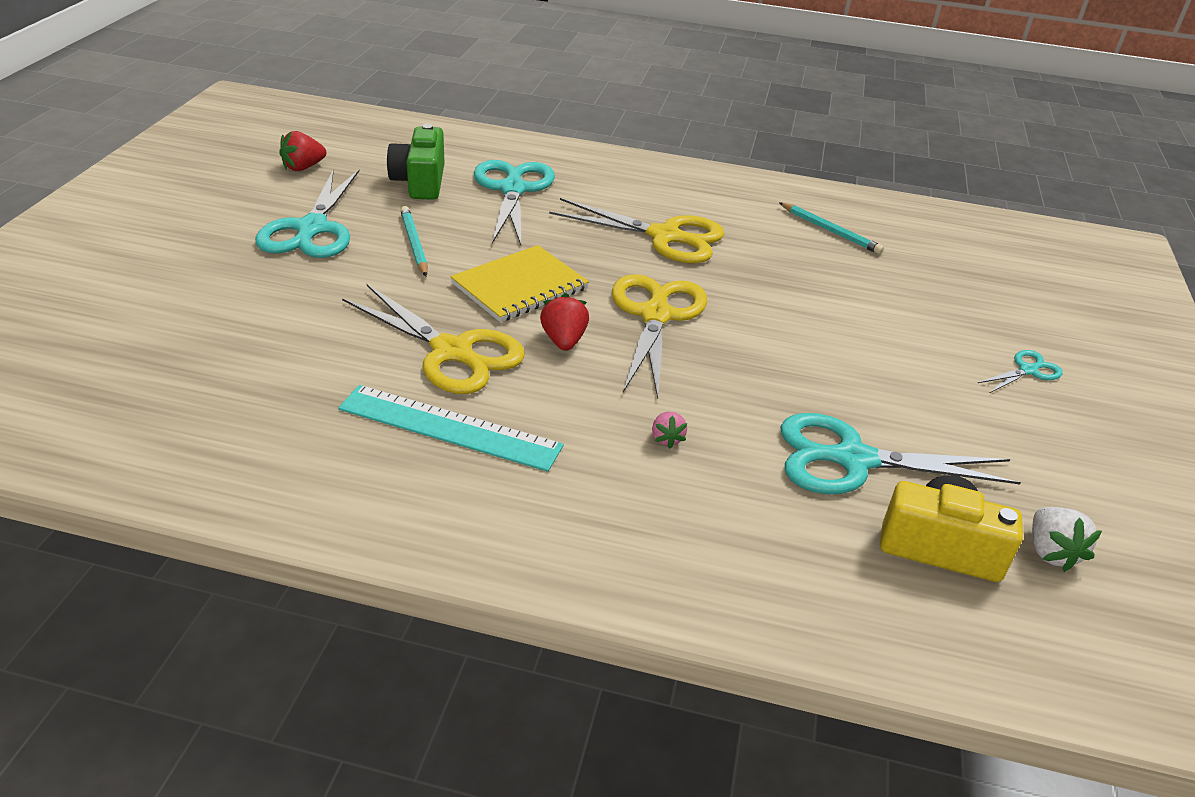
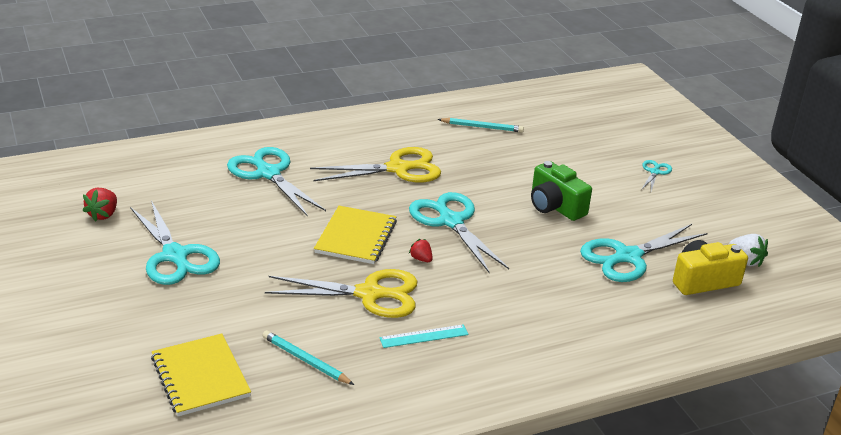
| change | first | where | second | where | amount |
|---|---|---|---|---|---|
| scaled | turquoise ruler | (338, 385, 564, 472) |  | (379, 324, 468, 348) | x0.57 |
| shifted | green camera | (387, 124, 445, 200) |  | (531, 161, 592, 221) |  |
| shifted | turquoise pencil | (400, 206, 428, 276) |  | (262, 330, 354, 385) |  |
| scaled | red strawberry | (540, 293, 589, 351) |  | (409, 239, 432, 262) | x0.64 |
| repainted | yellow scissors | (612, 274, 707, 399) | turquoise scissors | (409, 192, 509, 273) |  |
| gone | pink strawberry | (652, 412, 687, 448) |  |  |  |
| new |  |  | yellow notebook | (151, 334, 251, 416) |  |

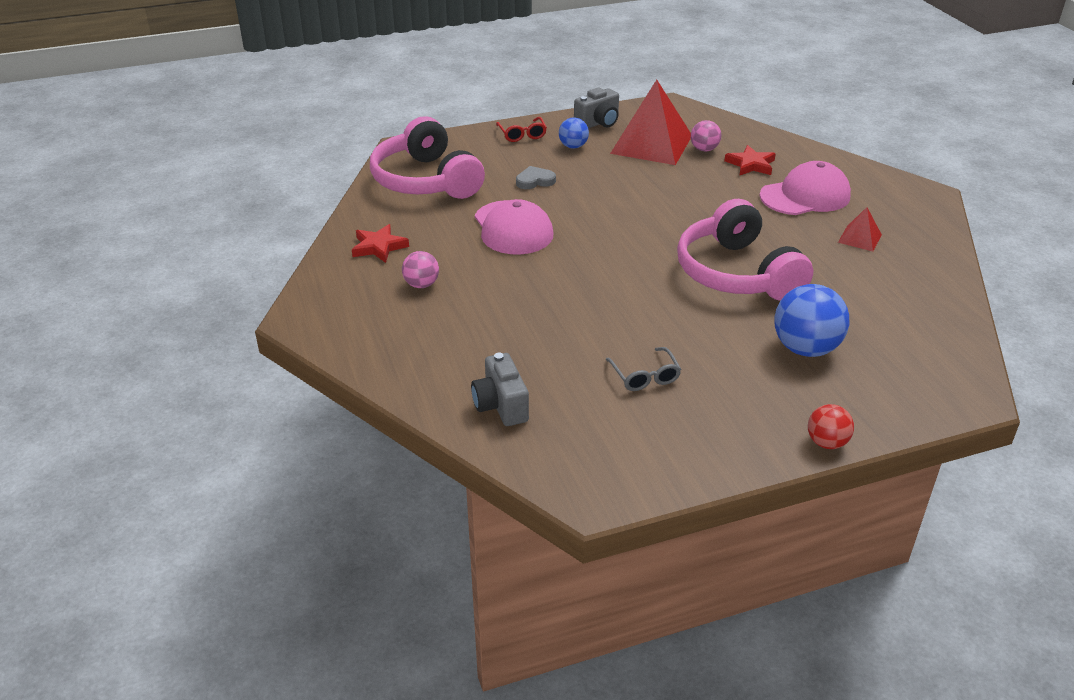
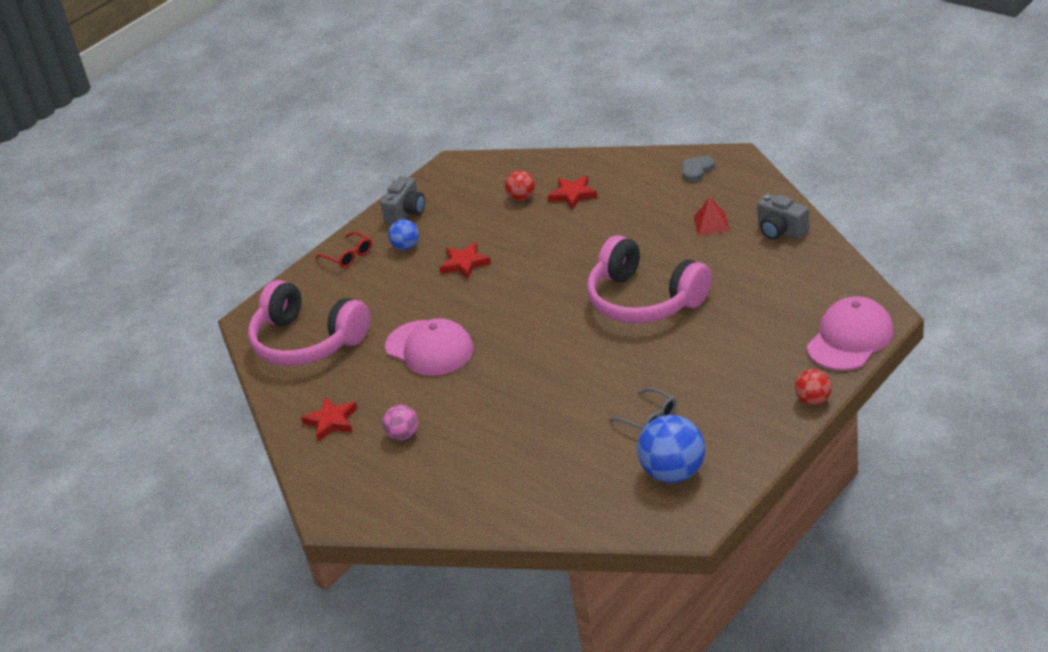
| change | first | where | second | where | amount |
|---|---|---|---|---|---|
| shifted | grey camera | (471, 353, 529, 426) |  | (757, 194, 809, 239) |  |
| shifted | grey heart | (516, 166, 556, 189) |  | (682, 156, 715, 182) |  |
| gone | red pyramid | (610, 80, 691, 165) |  |  |  |
| repainted | pink ball | (691, 120, 721, 151) | red ball | (505, 170, 535, 201) |  |
| shifted | pink cap | (760, 161, 851, 215) |  | (807, 296, 894, 371) |  |
| shifted | blue ball | (774, 284, 849, 357) |  | (637, 415, 705, 483) |  |
| new |  |  | red star | (439, 242, 491, 279) |  |

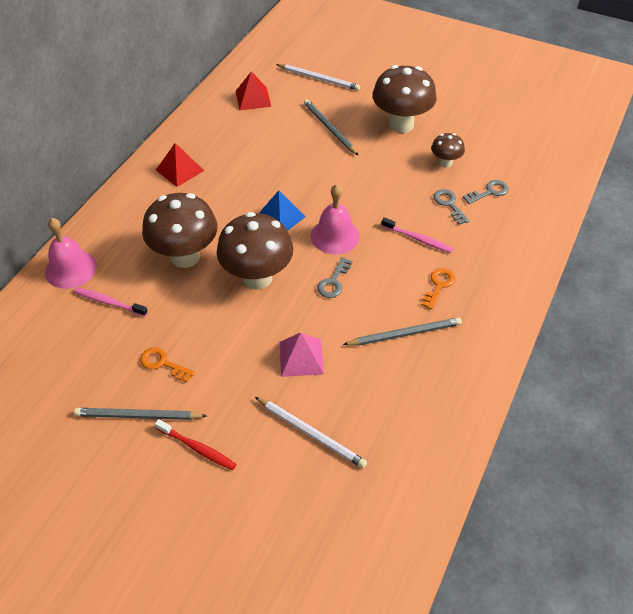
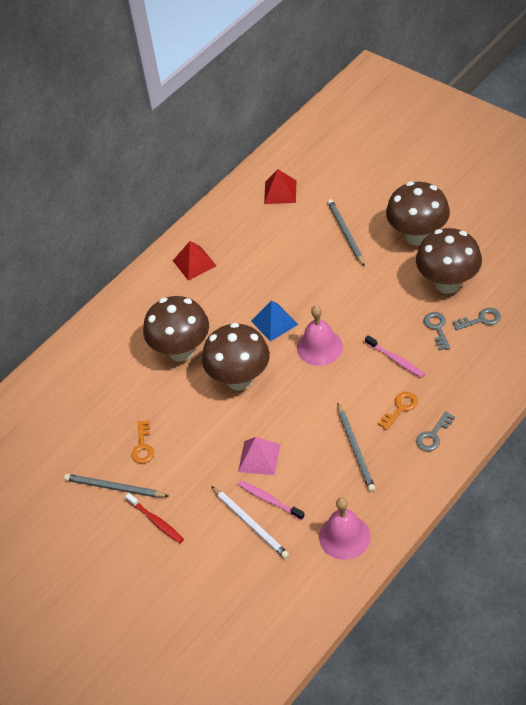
| change | first | where | second | where | amount |
|---|---|---|---|---|---|
| shifted | pink bell | (45, 218, 97, 289) |  | (319, 497, 371, 560) |  |
| shifted | pink toothbrush | (74, 287, 148, 316) |  | (238, 480, 305, 520) |  |
| rotated | orange key | (140, 347, 195, 382) |  | (131, 421, 154, 464) | 135 degrees counterclockwise |
| gone | white pencil | (276, 64, 360, 91) |  |  |  |
| shifted | grey key | (317, 257, 352, 298) |  | (416, 411, 455, 451) |  |
| rotated | grey pencil | (343, 317, 462, 345) |  | (337, 403, 375, 492) | 75 degrees clockwise |
| scaled | brown mushroom | (431, 133, 465, 168) |  | (416, 228, 482, 294) | x1.98 |

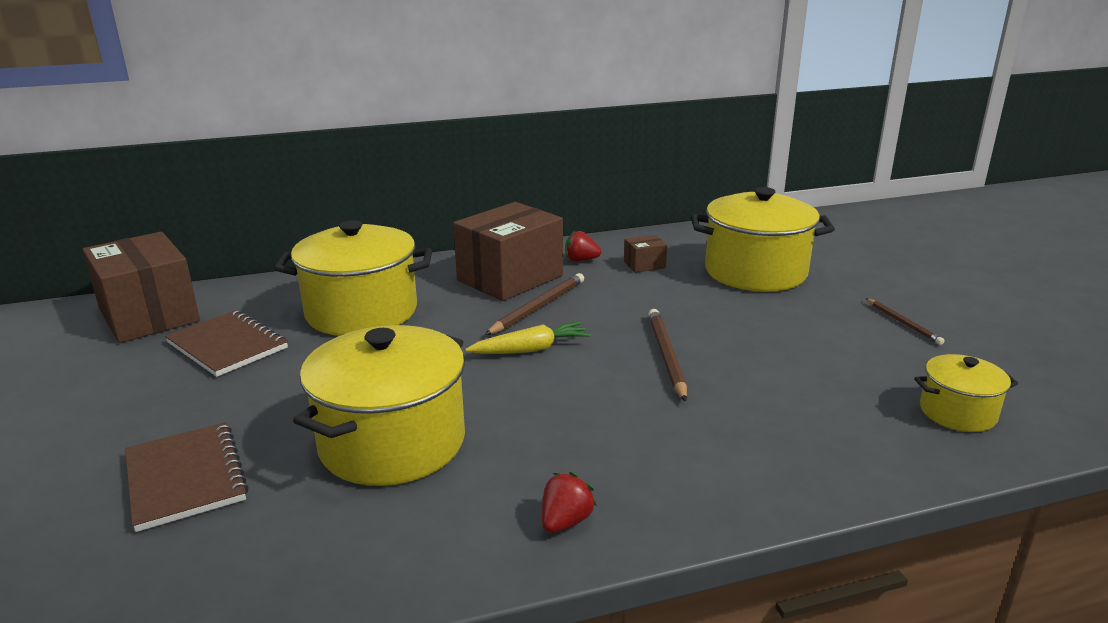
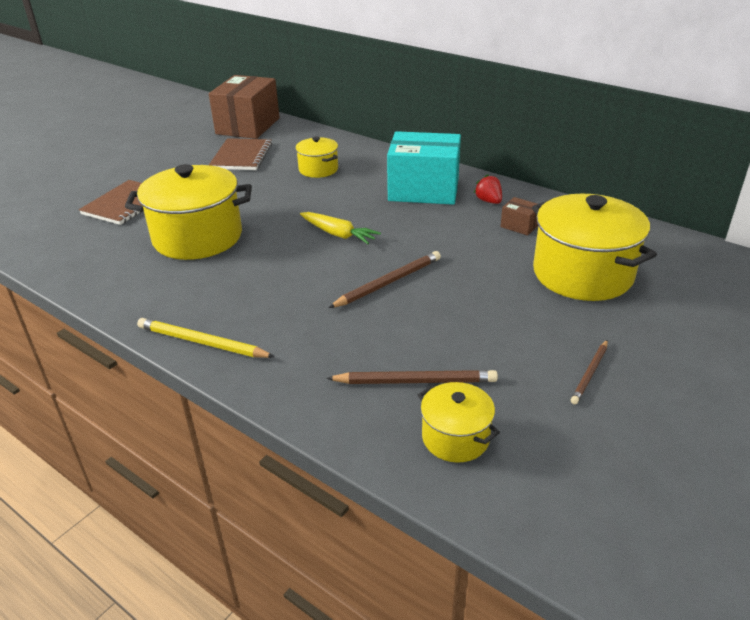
| change | first | where | second | where | amount |
|---|---|---|---|---|---|
| scaled | yellow pot | (274, 220, 432, 336) |  | (295, 136, 338, 178) | x0.52 |
| repainted | brown box | (453, 202, 563, 301) | turquoise box | (387, 131, 461, 205) |  |
| shifted | brown pencil | (485, 273, 584, 335) |  | (326, 370, 498, 384) |  |
| gone | red strawberry | (542, 472, 597, 533) |  |  |  |
| new |  |  | yellow pencil | (137, 318, 275, 358) |  |

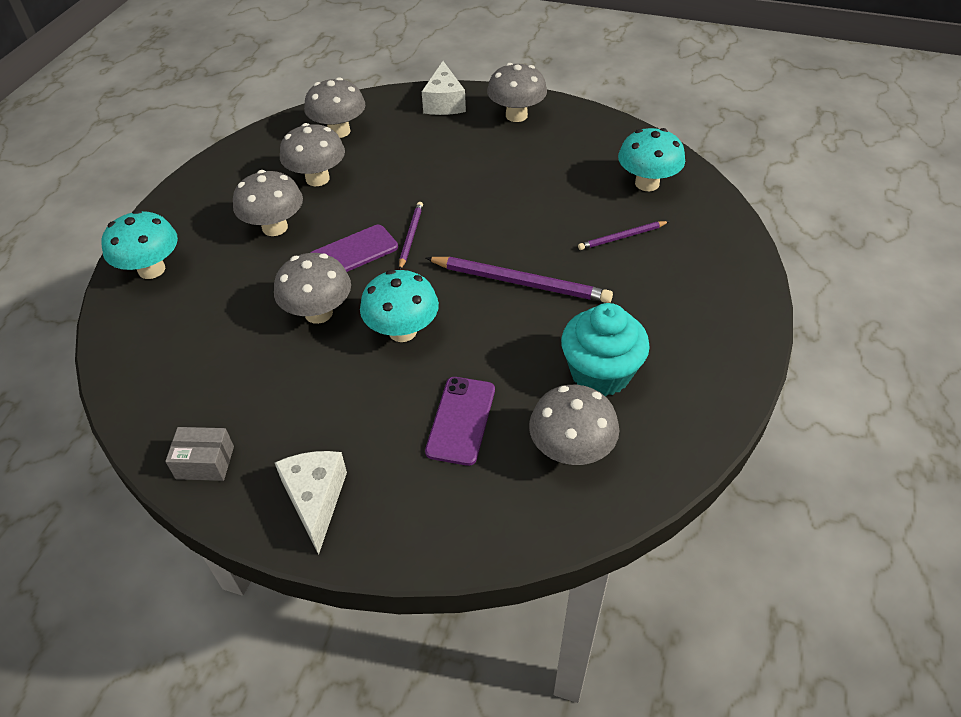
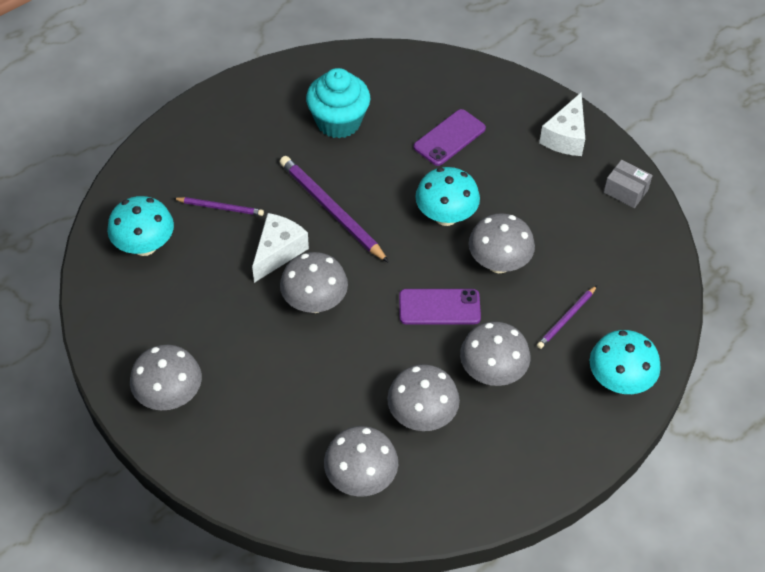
| change | first | where | second | where | amount |
|---|---|---|---|---|---|
| shifted | purple pencil | (399, 202, 423, 270) |  | (537, 285, 597, 349) |  |
| shifted | white cheese | (422, 61, 466, 115) |  | (252, 213, 309, 283) |  |
| shifted | grey mushroom | (529, 385, 619, 465) |  | (280, 252, 348, 313) |  |

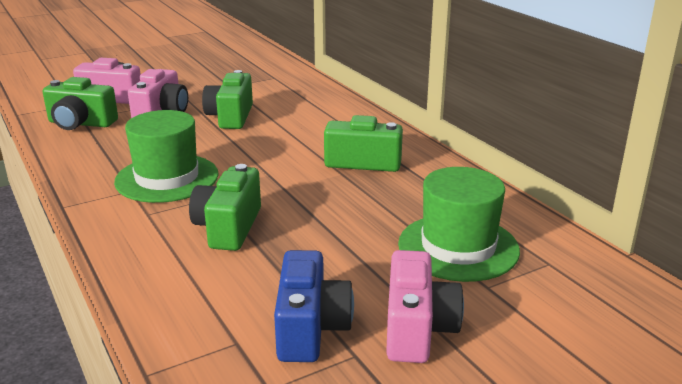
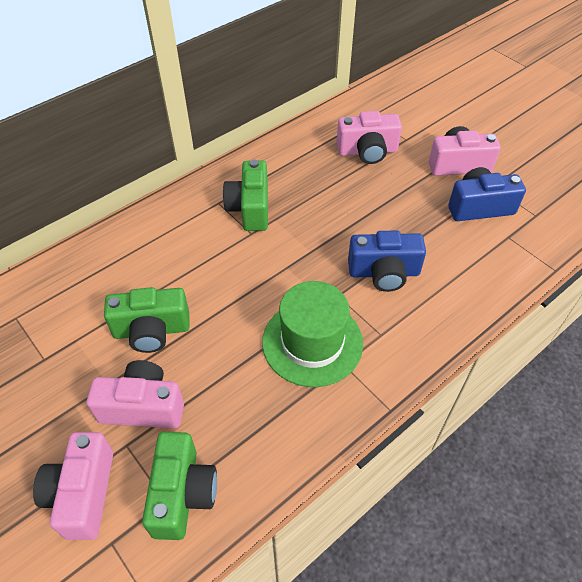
| change | first | where | second | where | amount |
|---|---|---|---|---|---|
| repainted | green camera | (189, 164, 261, 251) | blue camera | (348, 231, 426, 292) |  |
| swapped | green hat | (398, 167, 520, 282) | pink camera | (336, 111, 402, 164) |  |

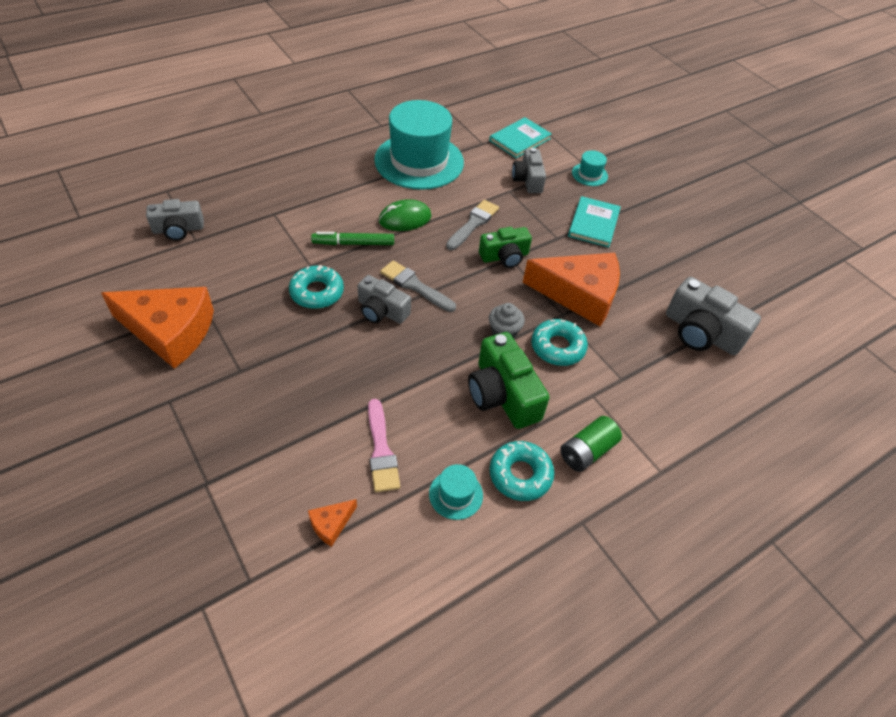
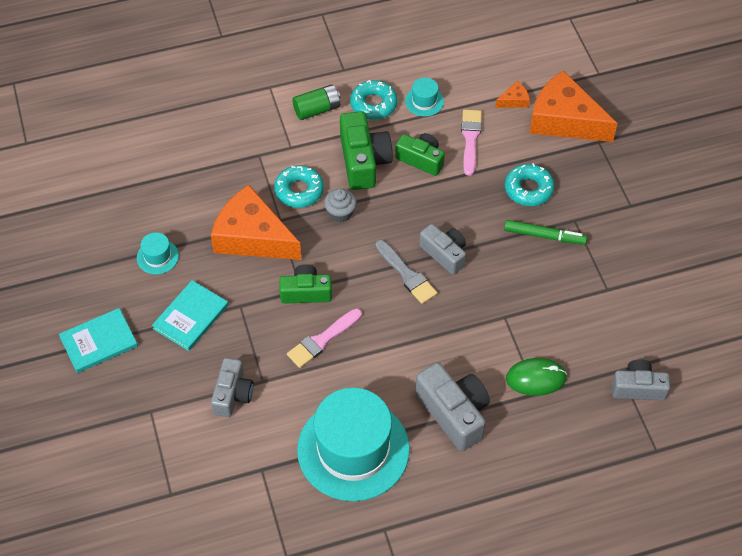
| change | first | where | second | where | amount |
|---|---|---|---|---|---|
| shifted | orange cheese | (101, 287, 214, 369) |  | (530, 71, 618, 142) |  |
| shifted | turquoise donut | (289, 265, 344, 309) |  | (505, 163, 555, 206) |  |
| shifted | green marker | (311, 232, 394, 245) |  | (504, 220, 587, 245) |  |
| shifted | green mouse | (378, 199, 431, 231) |  | (506, 358, 567, 396) |  |
| repainted | grey brush | (446, 200, 499, 250) | pink brush | (287, 308, 362, 368) |  |
| shifted | turquoise book | (489, 117, 552, 158) |  | (59, 308, 138, 373) |  |
| shifted | turquoise hat | (572, 150, 608, 186) |  | (137, 232, 179, 274) |  |
| shifted | grey camera | (666, 277, 761, 355) |  | (415, 362, 490, 451) |  |
| new |  |  | green camera | (395, 133, 445, 176) |  |

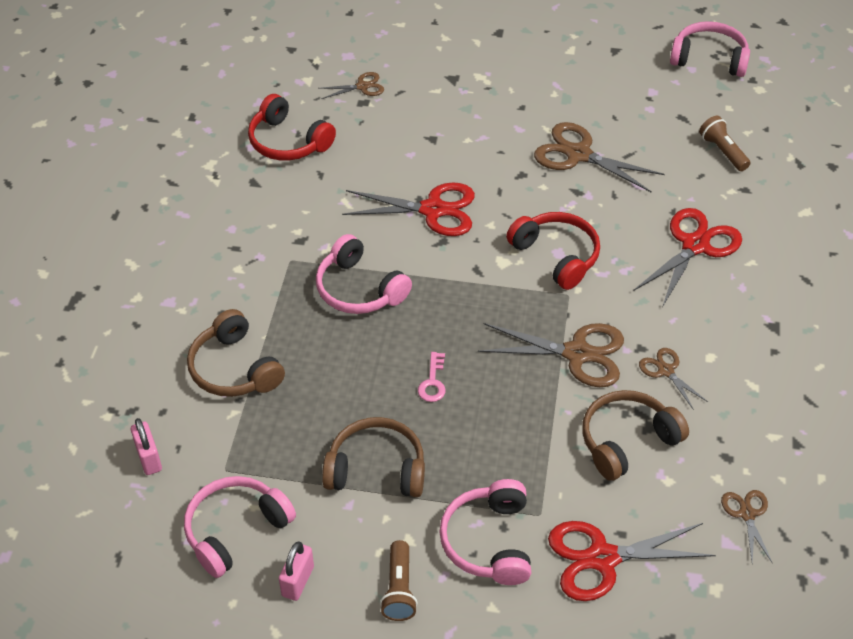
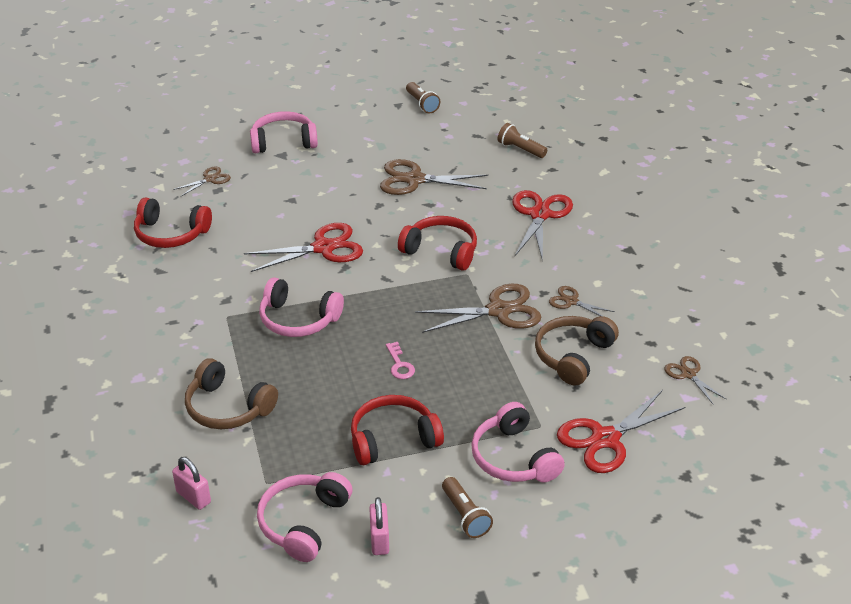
| change | first | where | second | where | amount |
|---|---|---|---|---|---|
| repainted | brown headphones | (322, 417, 425, 497) | red headphones | (351, 395, 444, 465) |  |
| shifted | pink headphones | (670, 21, 750, 77) |  | (250, 111, 318, 153) |  |
| new |  |  | brown flashlight | (406, 82, 440, 113) |  |

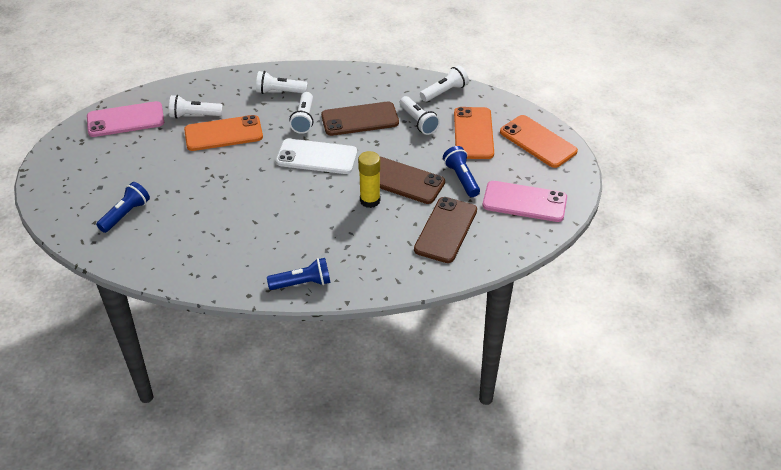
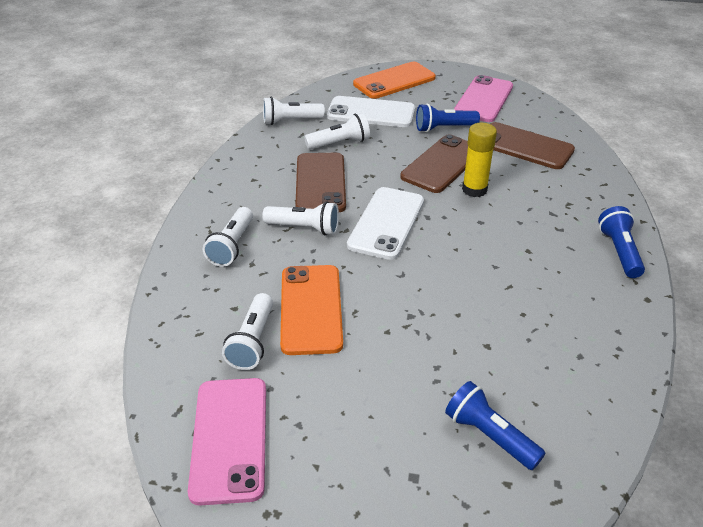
| change | first | where | second | where | amount |
|---|---|---|---|---|---|
| rotated | white flashlight | (420, 65, 469, 102) |  | (263, 97, 325, 125) | 75 degrees counterclockwise |
| repainted | orange phone | (454, 107, 494, 159) | white phone | (327, 96, 415, 127) |  |

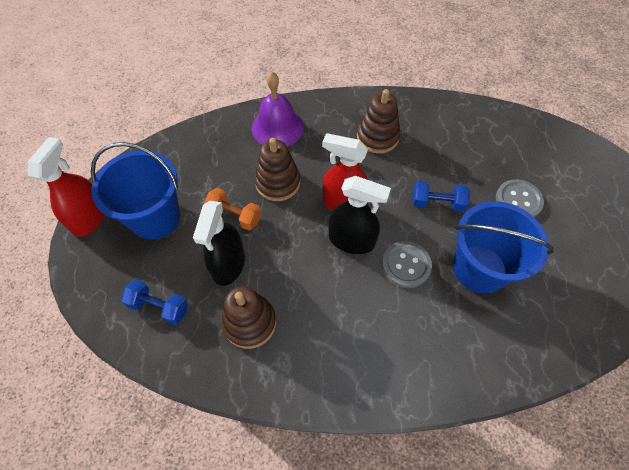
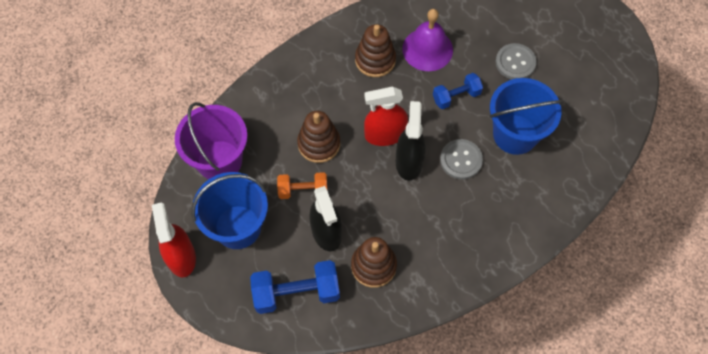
| change | first | where | second | where | amount |
|---|---|---|---|---|---|
| scaled | blue dumbbell | (121, 279, 188, 325) |  | (250, 260, 340, 314) | x1.63 |
| shifted | purple bell | (252, 72, 304, 147) |  | (402, 9, 453, 71) |  |
| rotated | black spray bottle | (328, 176, 391, 254) |  | (396, 101, 426, 181) | 75 degrees counterclockwise |
| new |  |  | purple bucket | (175, 102, 248, 179) |  |

